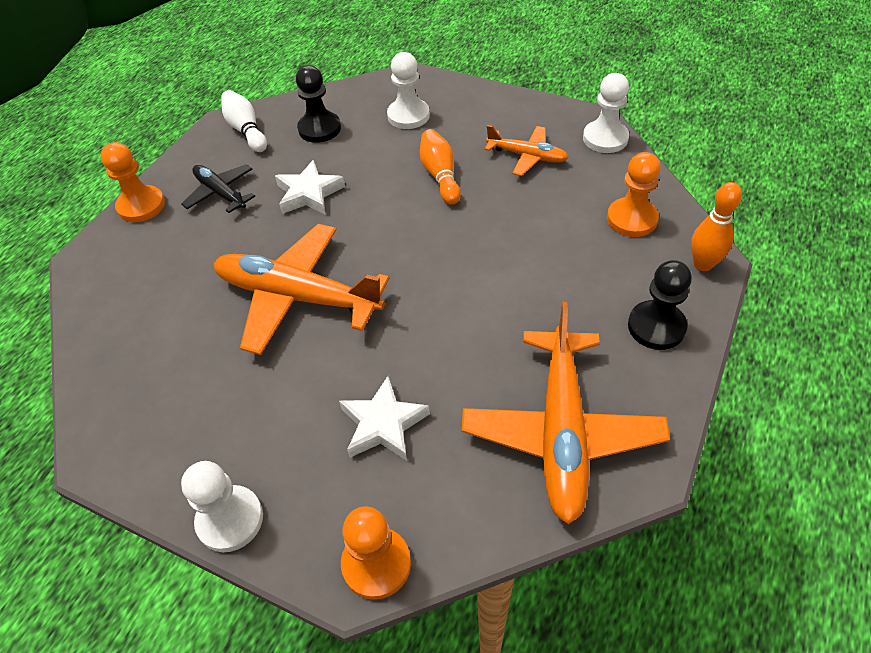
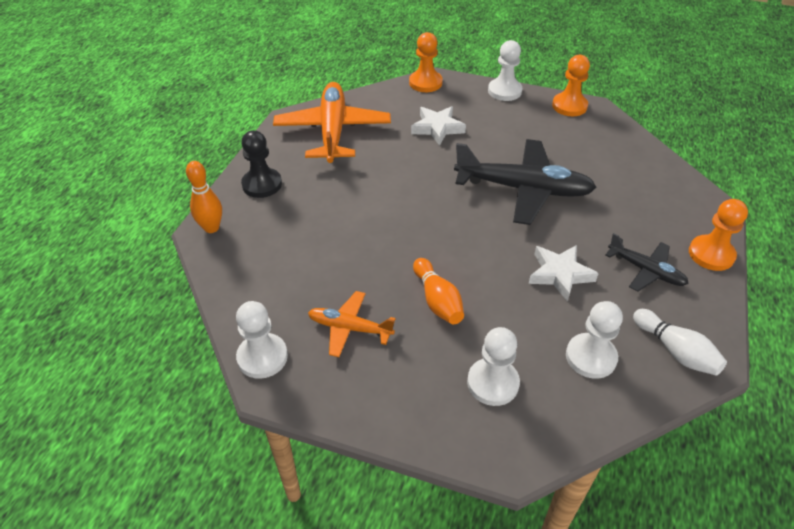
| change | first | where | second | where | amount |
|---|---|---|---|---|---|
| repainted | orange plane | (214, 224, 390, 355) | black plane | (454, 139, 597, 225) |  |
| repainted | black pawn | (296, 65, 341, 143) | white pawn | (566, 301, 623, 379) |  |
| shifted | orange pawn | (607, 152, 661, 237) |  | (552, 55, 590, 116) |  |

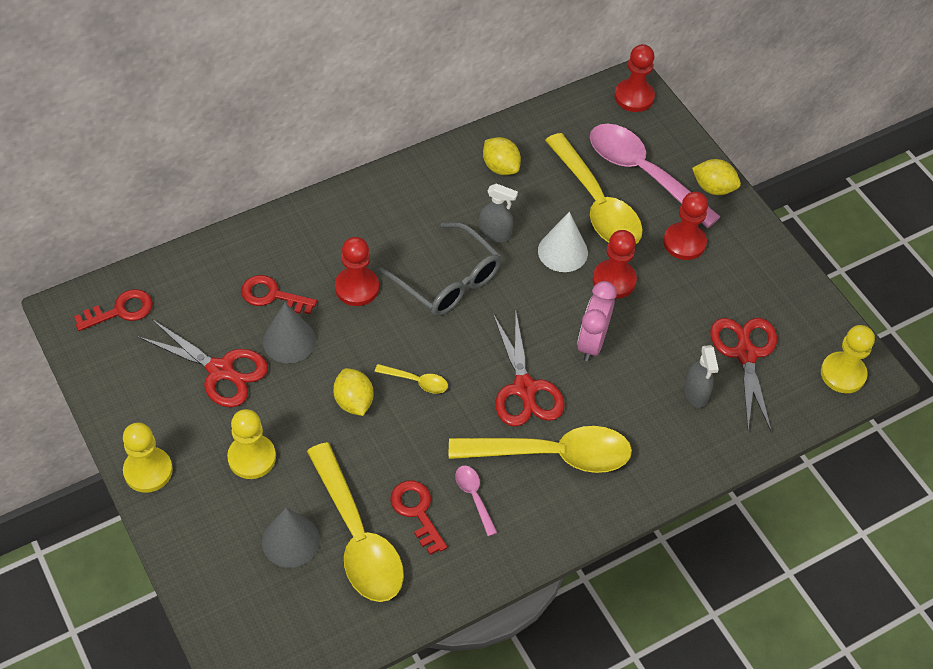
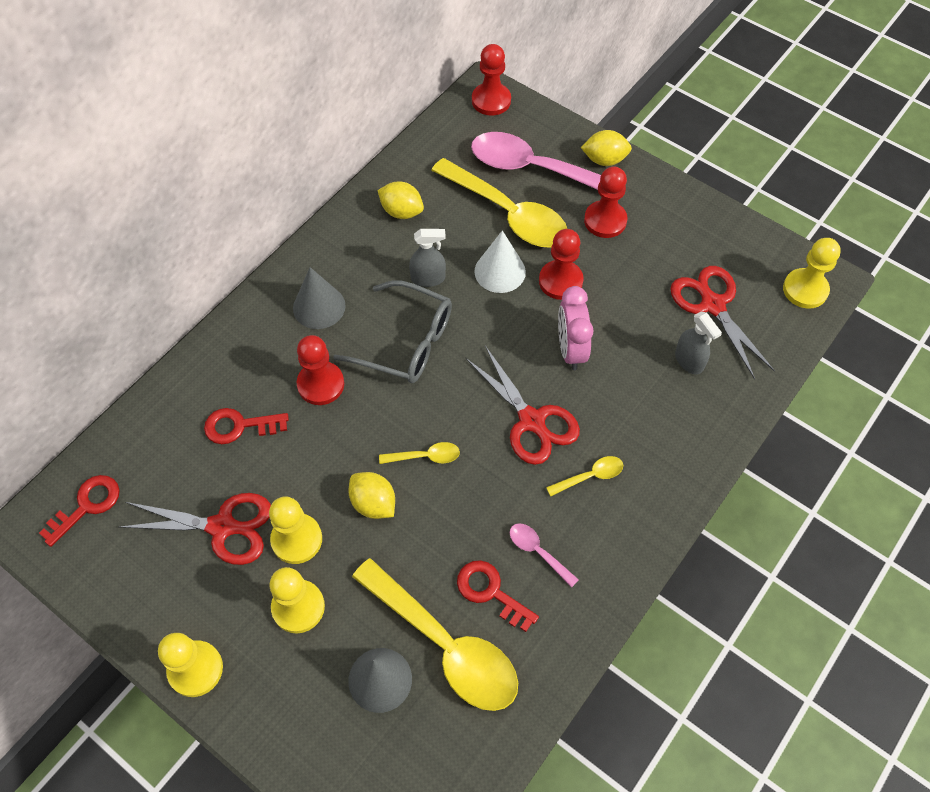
| change | first | where | second | where | amount |
|---|---|---|---|---|---|
| shifted | grey cone | (263, 302, 316, 363) |  | (293, 267, 346, 329) |  |
| scaled | yellow spoon | (449, 426, 632, 473) |  | (546, 456, 623, 496) | x0.43 |
| new |  |  | yellow pawn | (269, 496, 322, 564) |  |

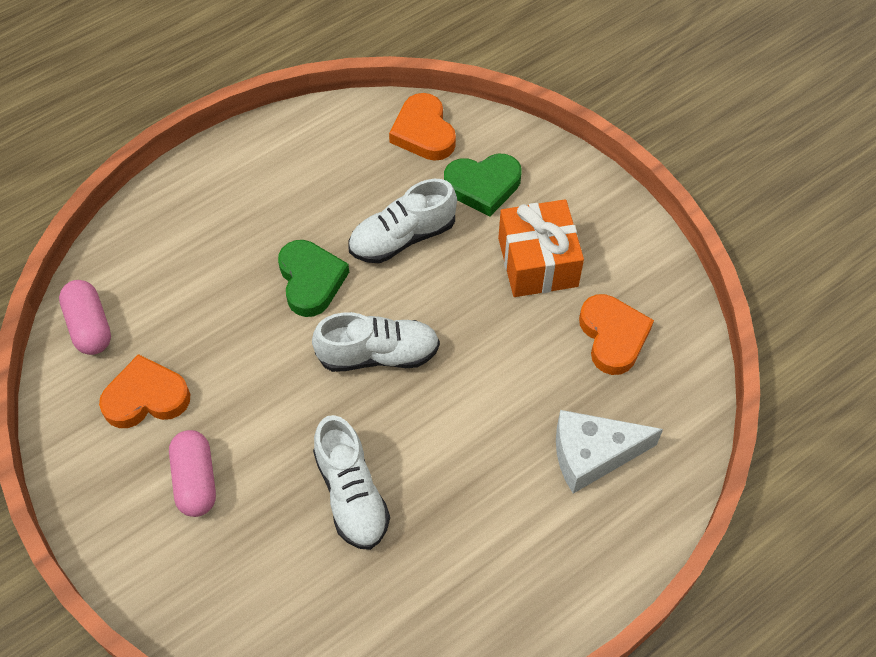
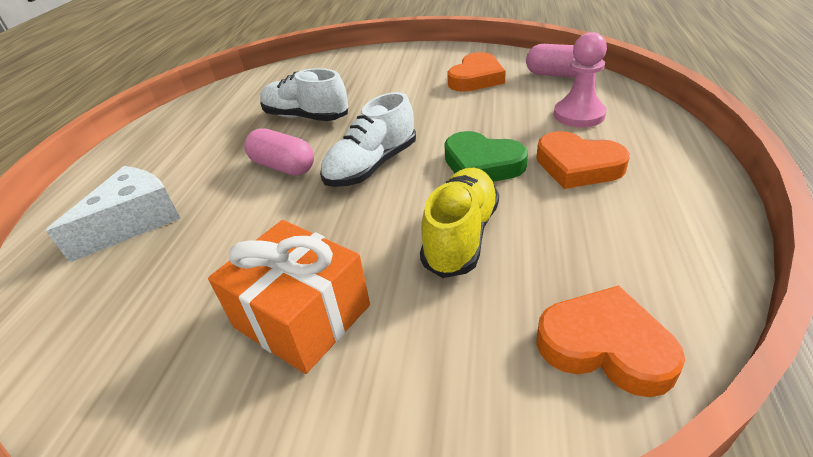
| change | first | where | second | where | amount |
|---|---|---|---|---|---|
| shifted | pink capsule | (169, 430, 216, 517) |  | (244, 128, 314, 176) |  |
| repainted | white shoe | (348, 179, 457, 263) | yellow shoe | (420, 168, 499, 278) |  |
| gone | green heart | (444, 154, 521, 216) |  |  |  |
| shifted | orange heart | (579, 294, 654, 375) |  | (536, 131, 630, 189) |  |
| new |  |  | pink pawn | (554, 32, 607, 128) |  |

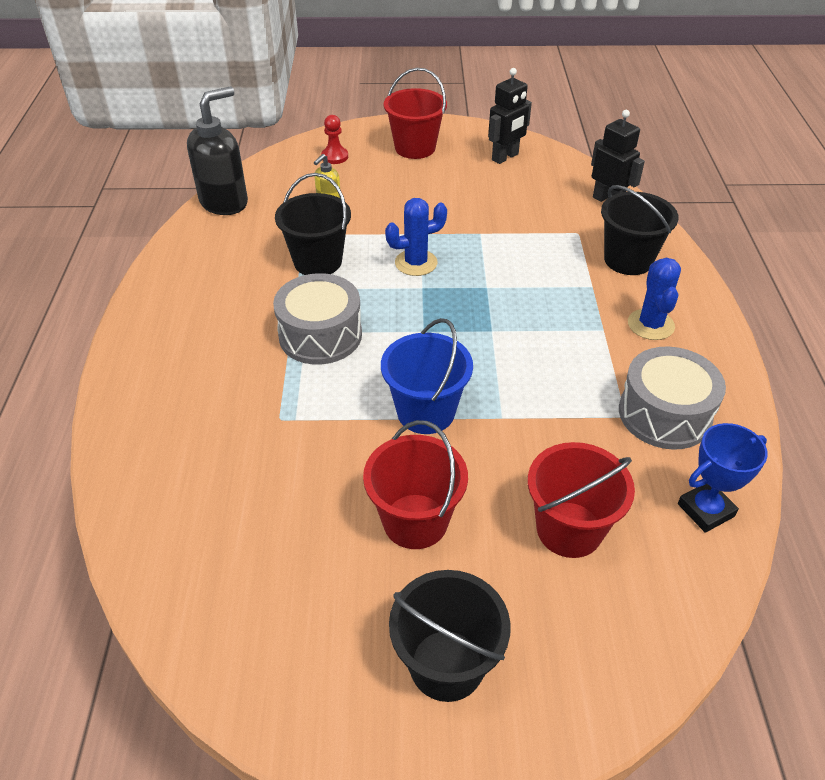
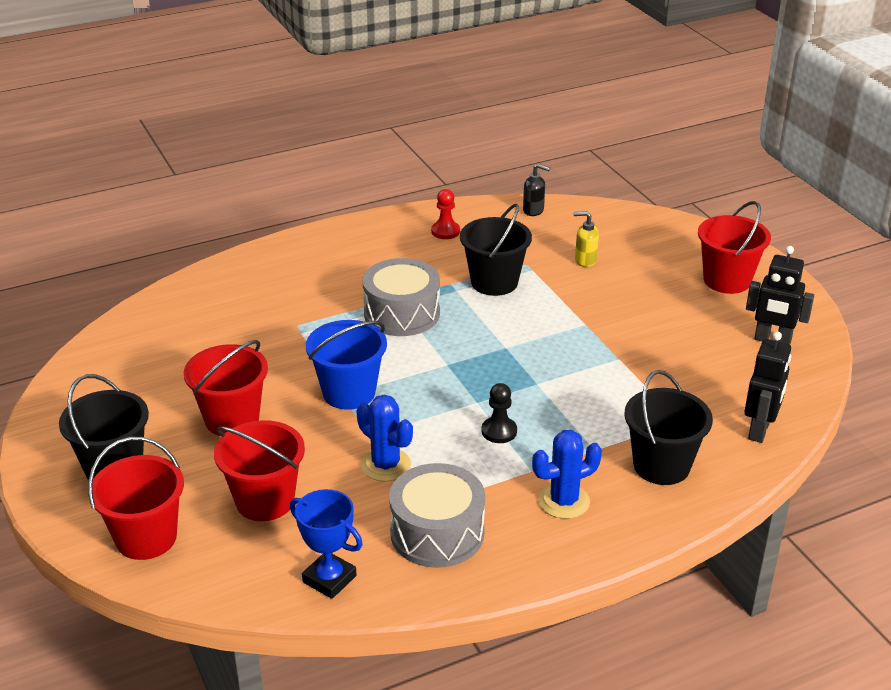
| change | first | where | second | where | amount |
|---|---|---|---|---|---|
| scaled | black soap dispenser | (187, 87, 248, 215) |  | (523, 164, 550, 216) | x0.48 |
| shifted | red pawn | (321, 115, 348, 164) |  | (431, 189, 460, 239) |  |
| shifted | blue cactus | (385, 198, 447, 276) |  | (357, 395, 413, 482) |  |
| new |  |  | red bucket | (88, 437, 184, 560) |  |
| new |  |  | black pawn | (482, 383, 517, 443) |  |

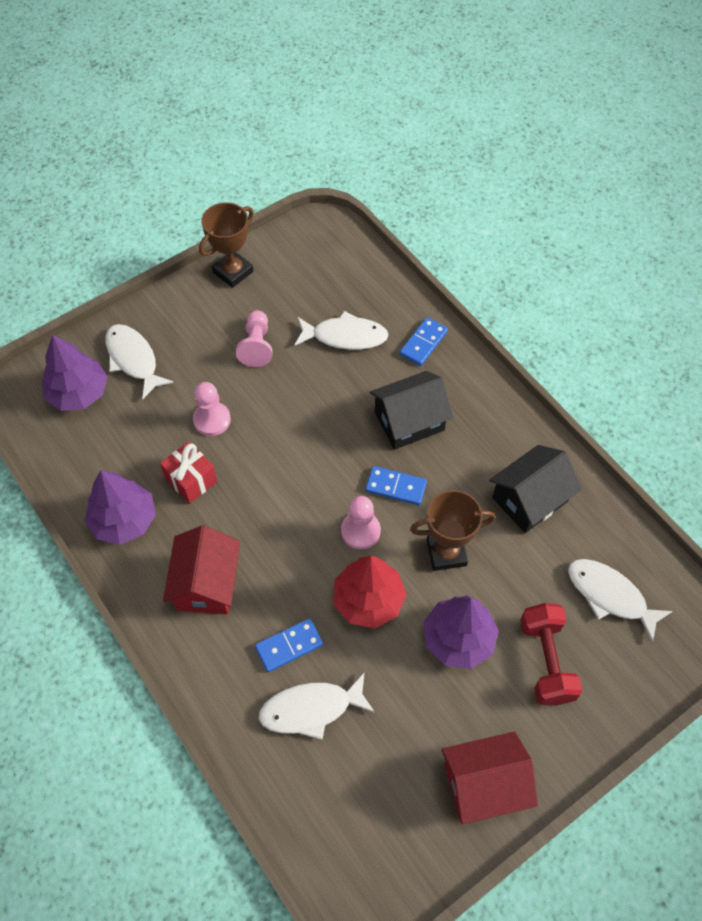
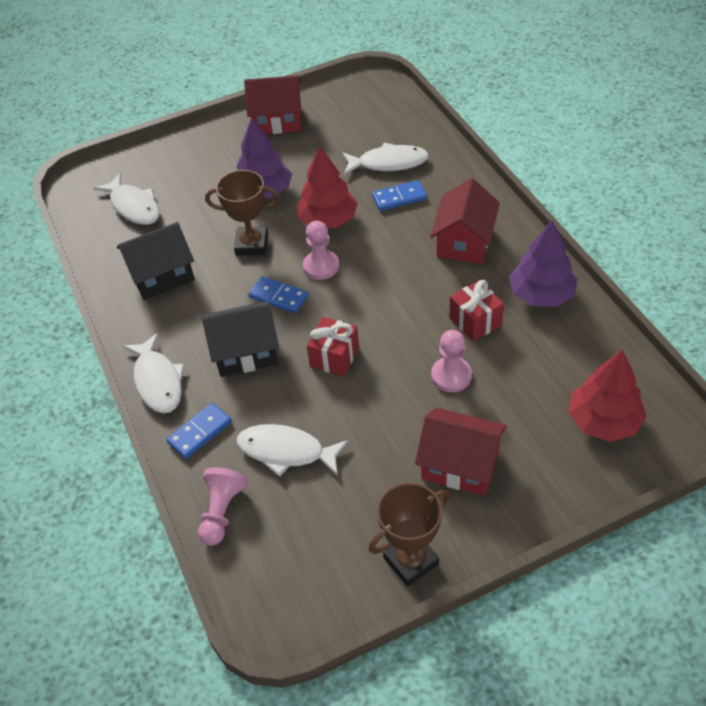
| change | first | where | second | where | amount |
|---|---|---|---|---|---|
| repainted | purple tree | (42, 334, 108, 411) | red tree | (568, 350, 647, 442) |  |
| shifted | white fish | (105, 324, 174, 399) |  | (123, 333, 185, 413) |  |
| shifted | pink pawn | (236, 310, 273, 367) |  | (198, 467, 248, 546) |  |
| gone | red dumbbell | (520, 603, 583, 706) |  |  |  |
| new |  |  | red gift | (307, 317, 359, 377) |  |
| new |  |  | red house | (415, 407, 507, 496) |  |

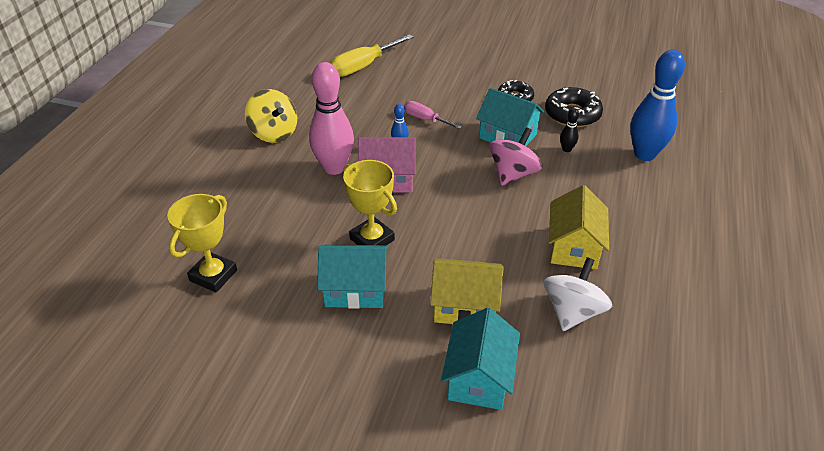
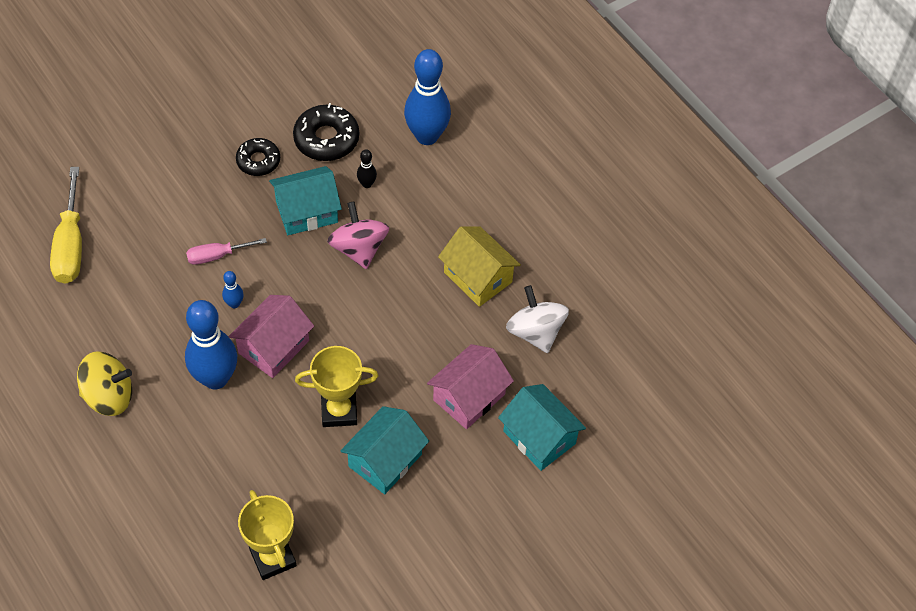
| change | first | where | second | where | amount |
|---|---|---|---|---|---|
| repainted | pink bowling pin | (309, 62, 354, 175) | blue bowling pin | (185, 300, 237, 390) |  |
| repainted | yellow house | (430, 258, 504, 324) | pink house | (427, 344, 514, 429) |  |

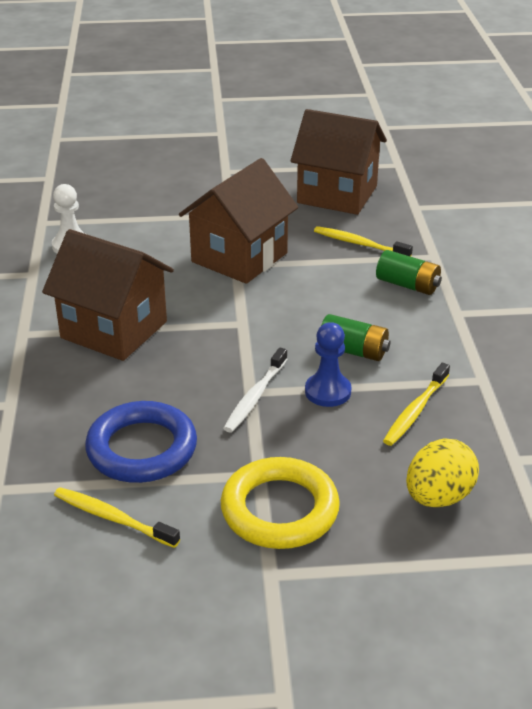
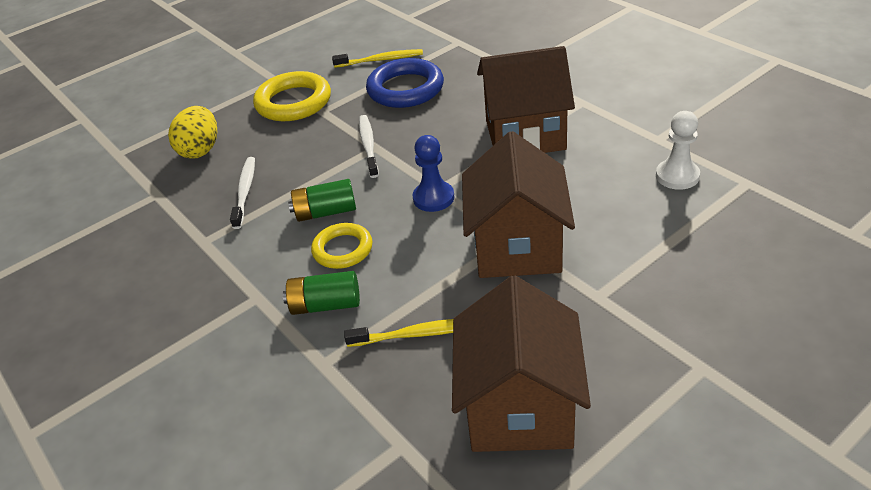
| change | first | where | second | where | amount |
|---|---|---|---|---|---|
| rotated | brown house | (291, 109, 387, 215) |  | (452, 276, 591, 452) | 75 degrees counterclockwise |
| shifted | blue pawn | (305, 322, 351, 407) |  | (413, 135, 454, 212) |  |
| repainted | yellow toothbrush | (383, 363, 450, 446) | white toothbrush | (230, 157, 255, 229) |  |
| new |  |  | yellow ring | (311, 223, 373, 269) |  |

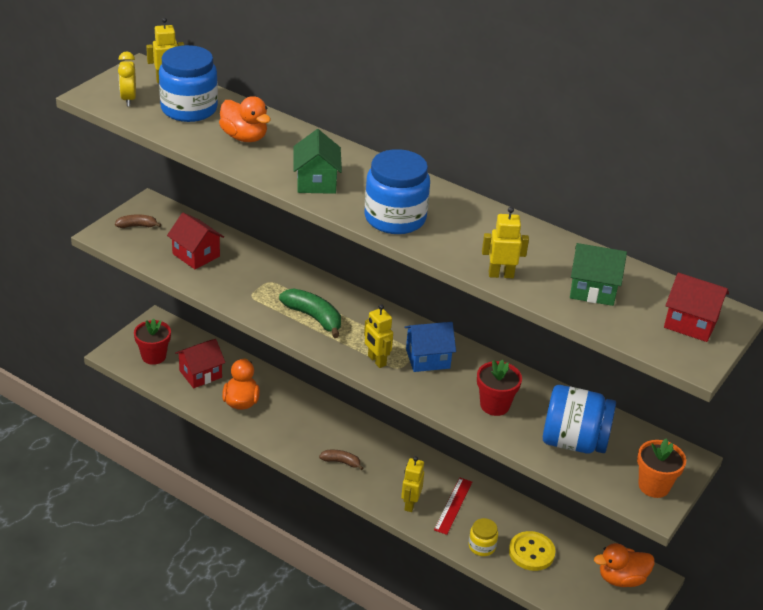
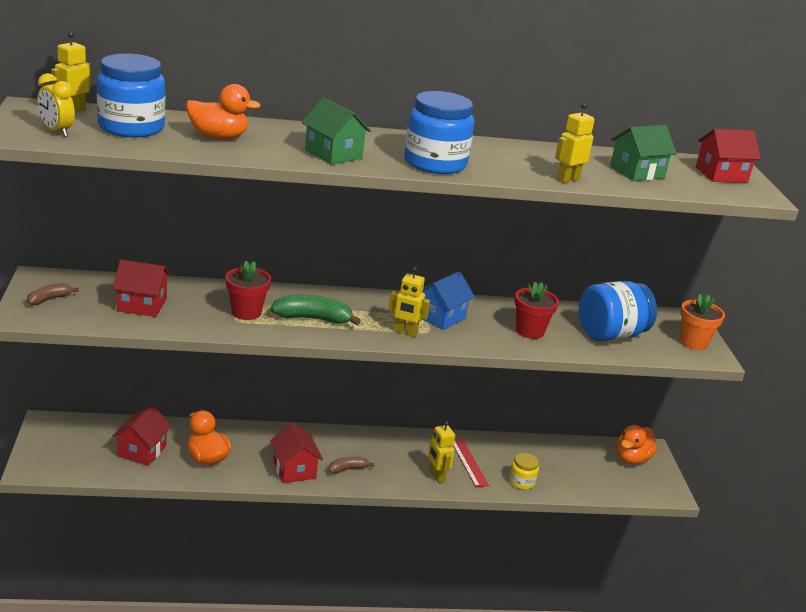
| change | first | where | second | where | amount |
|---|---|---|---|---|---|
| shifted | red flower pot | (134, 318, 171, 365) |  | (226, 261, 271, 320) |  |
| gone | yellow button | (509, 531, 556, 571) |  |  |  |
| new |  |  | red house | (270, 423, 323, 483) |  |

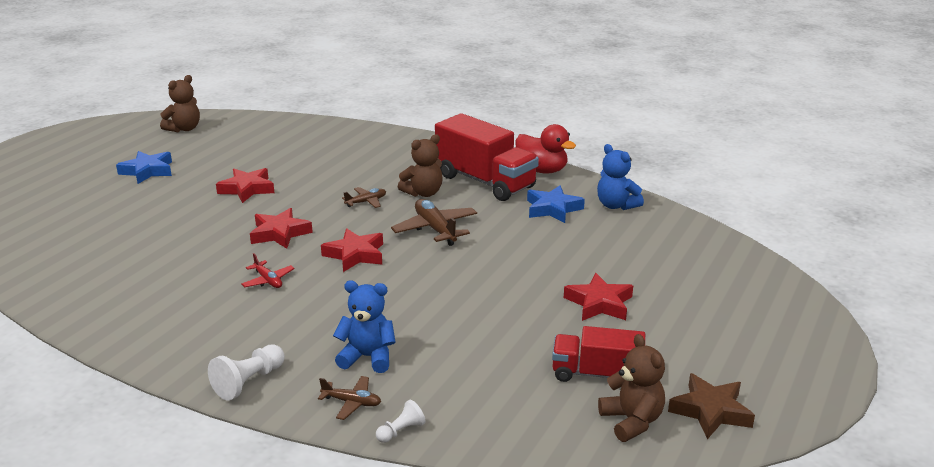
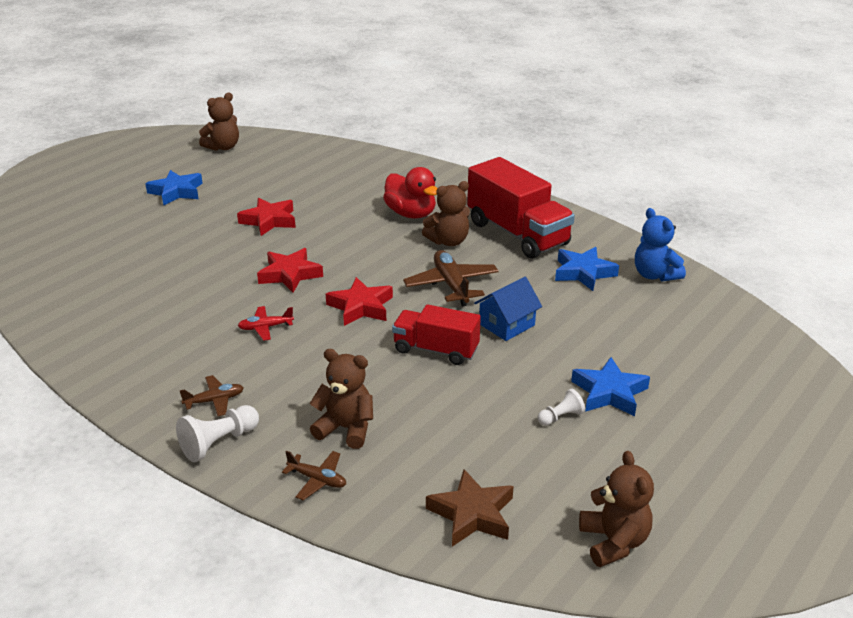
| change | first | where | second | where | amount |
|---|---|---|---|---|---|
| rotated | red plane | (241, 253, 295, 288) |  | (238, 306, 294, 341) | 105 degrees clockwise |
| repainted | blue teddy bear | (333, 281, 396, 373) | brown teddy bear | (309, 349, 373, 449) |  |
| shifted | brown plane | (342, 187, 386, 208) |  | (180, 375, 244, 416) |  |
| shifted | white pawn | (376, 400, 426, 443) |  | (538, 389, 585, 426) |  |
| shifted | red duck | (515, 124, 576, 174) |  | (383, 167, 438, 219) |  |
| shifted | red truck | (552, 326, 645, 382) |  | (392, 304, 481, 365) |  |
| repainted | red star | (564, 273, 633, 321) | blue star | (571, 357, 650, 417) |  |
| shifted | brown star | (668, 373, 755, 439) |  | (426, 469, 514, 547) |  |
| new |  |  | blue house | (474, 277, 542, 341) |  |

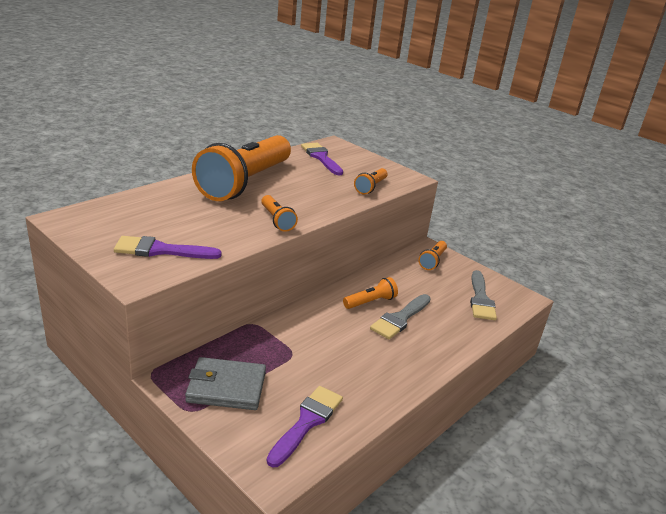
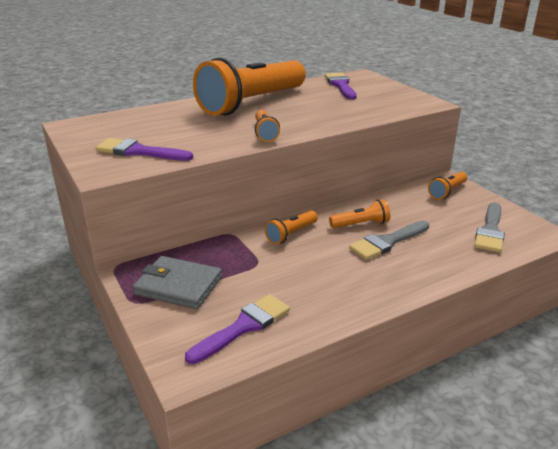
| change | first | where | second | where | amount |
|---|---|---|---|---|---|
| shifted | orange flashlight | (354, 168, 388, 194) |  | (265, 210, 318, 244) |  |

